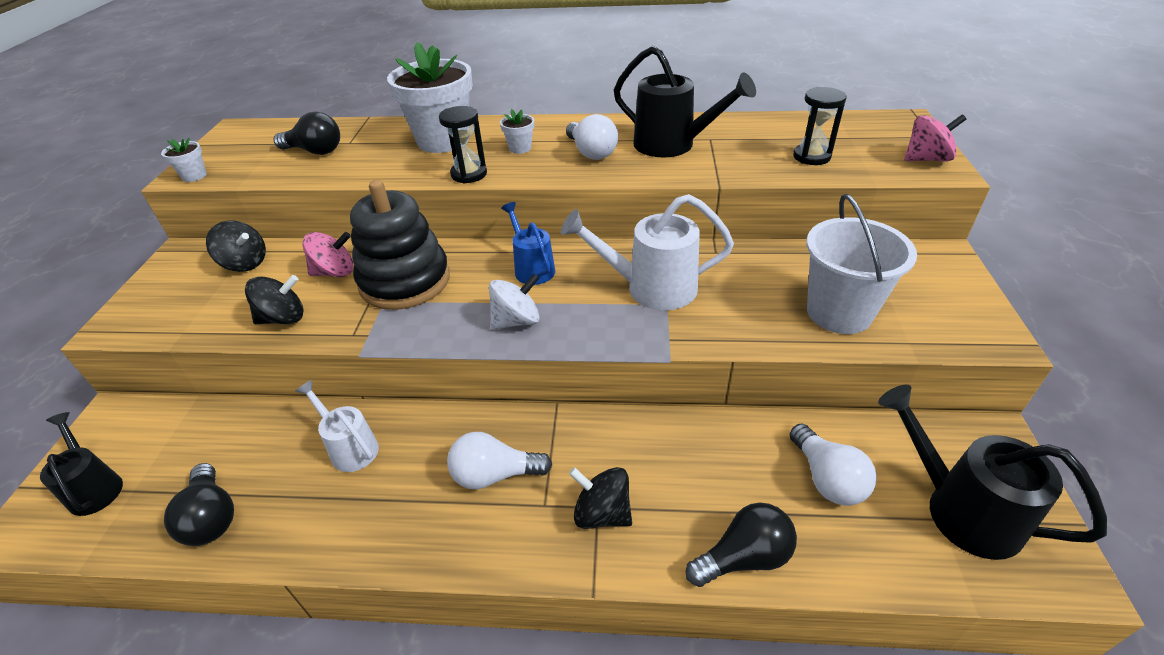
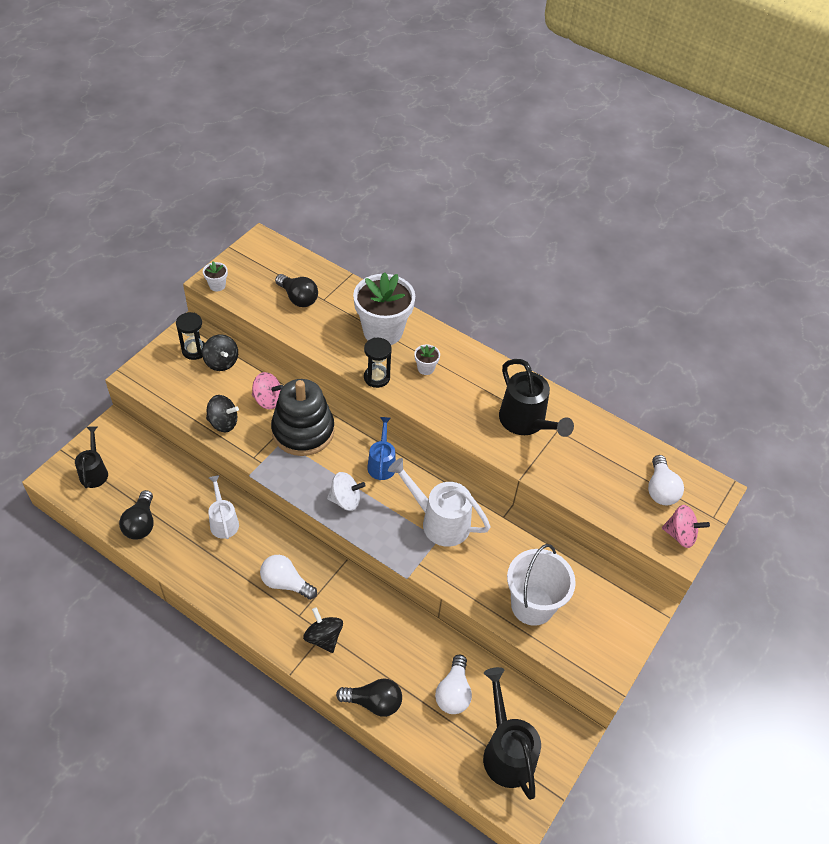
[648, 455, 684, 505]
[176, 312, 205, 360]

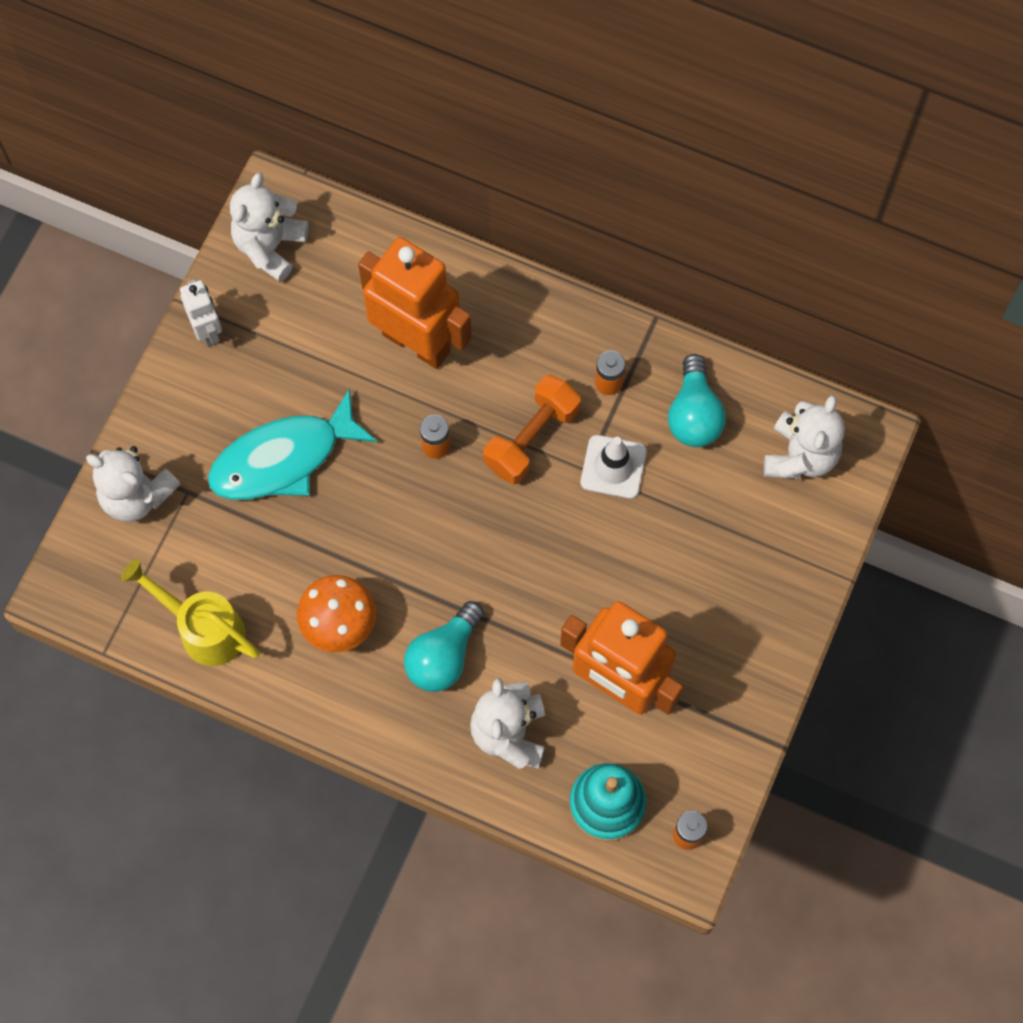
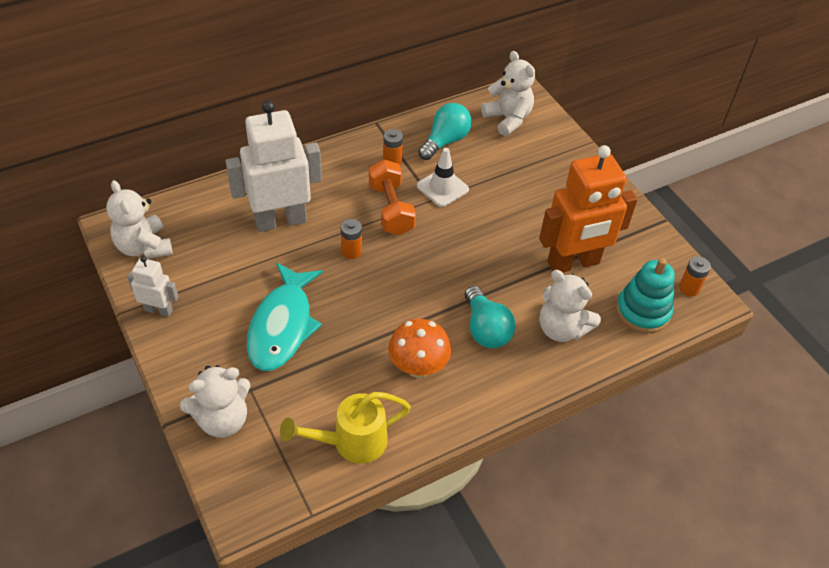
[225, 100, 322, 232]
[418, 103, 472, 160]

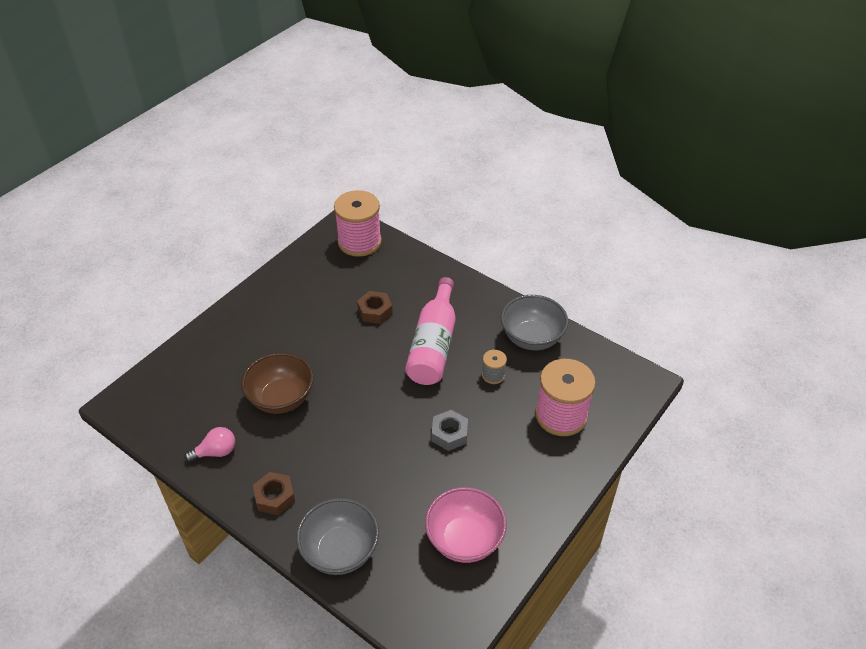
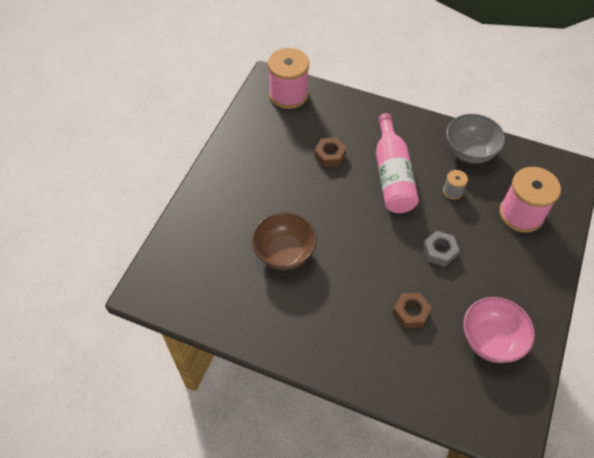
[184, 427, 235, 462] (first image)
[393, 293, 432, 328]
[296, 498, 379, 575] (first image)

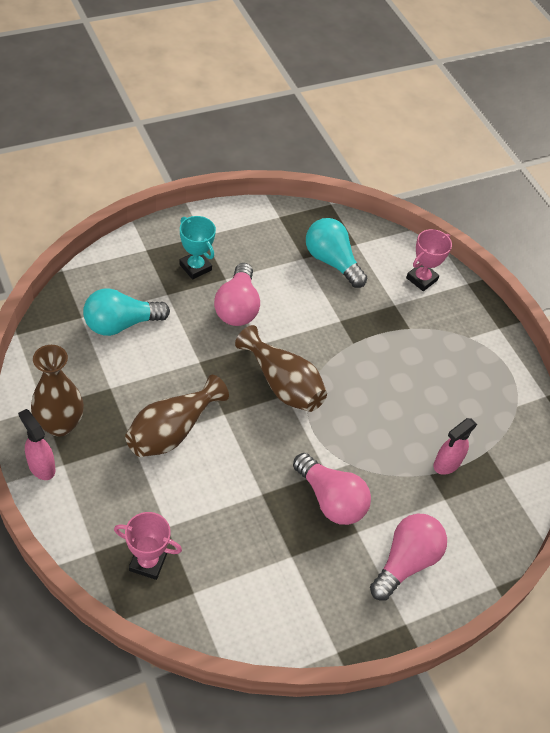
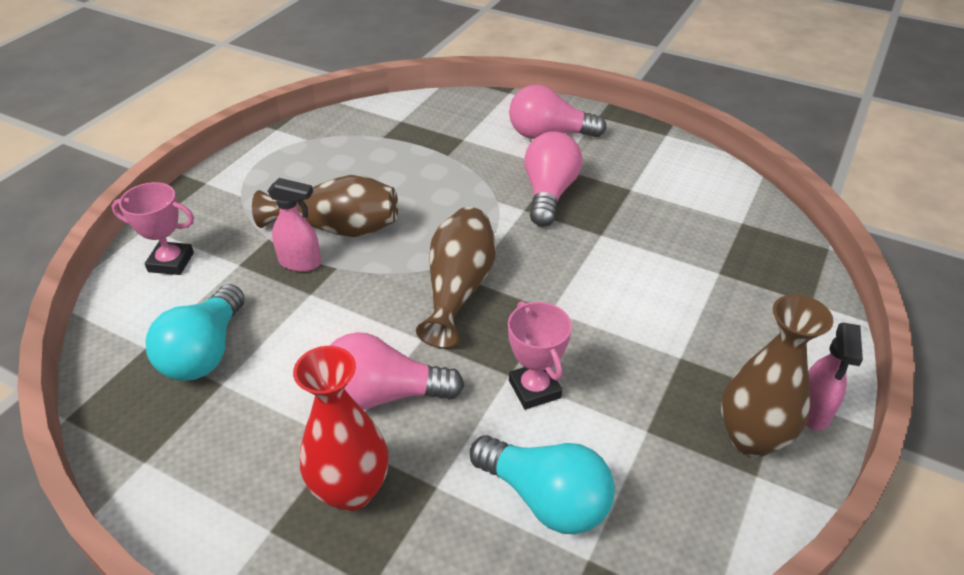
[508, 301, 572, 410]
[252, 175, 398, 237]
[293, 346, 388, 511]
[329, 332, 464, 410]
[267, 178, 321, 272]

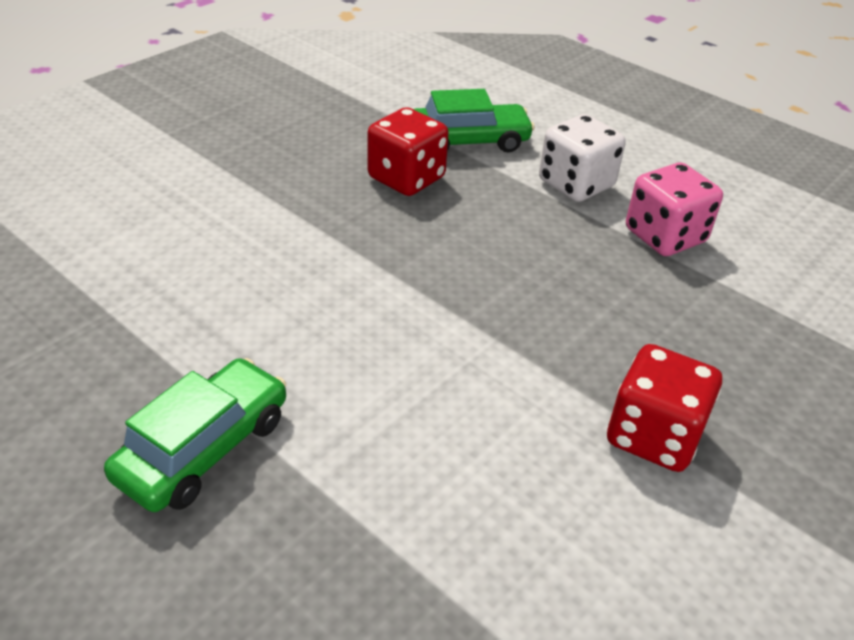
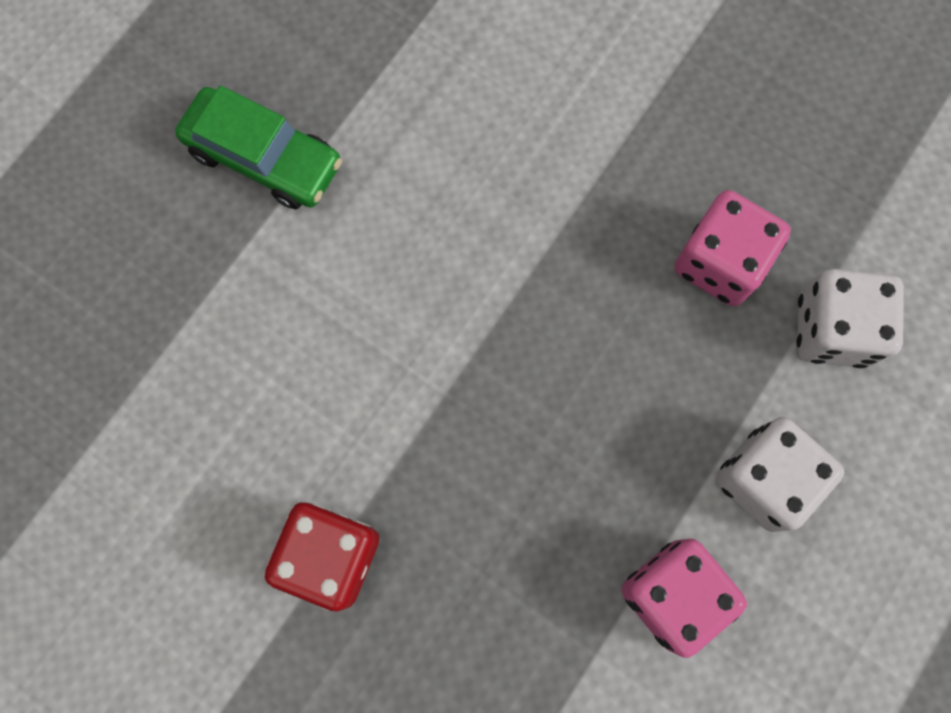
[674, 190, 791, 306]
[796, 269, 904, 368]

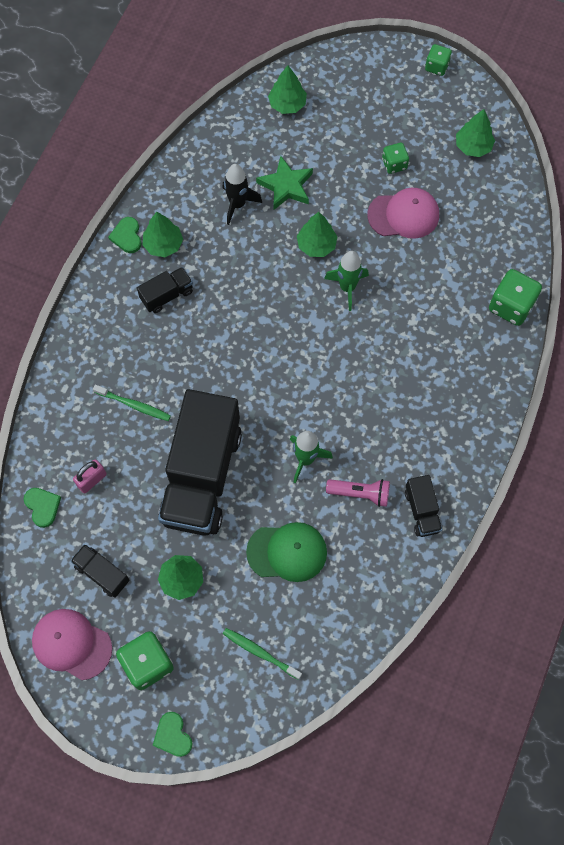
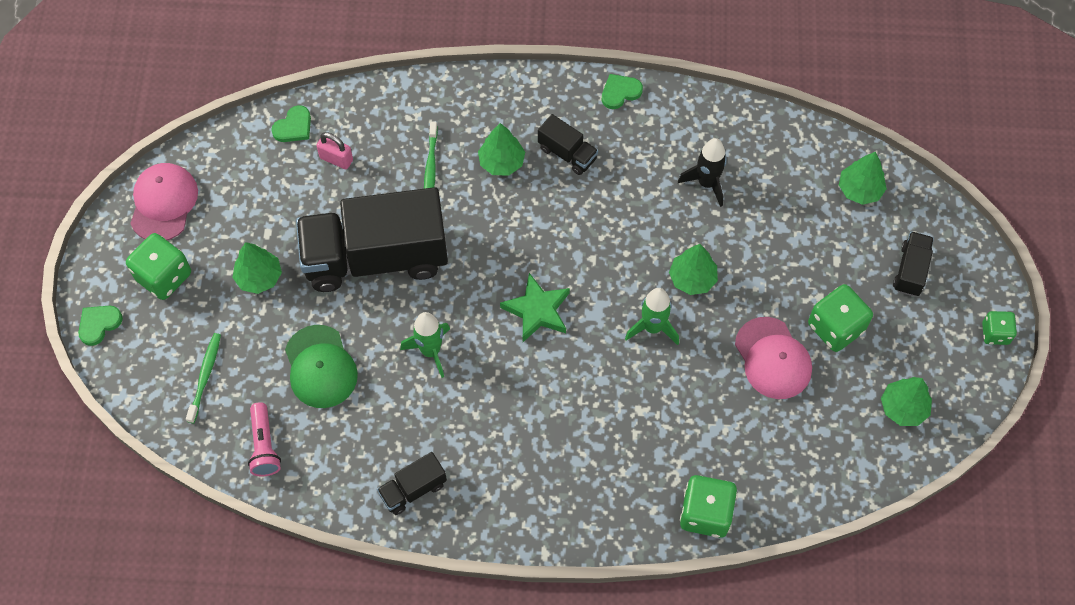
[893, 231, 934, 296]
[478, 123, 525, 175]
[500, 273, 570, 342]
[248, 402, 281, 476]
[808, 284, 873, 352]

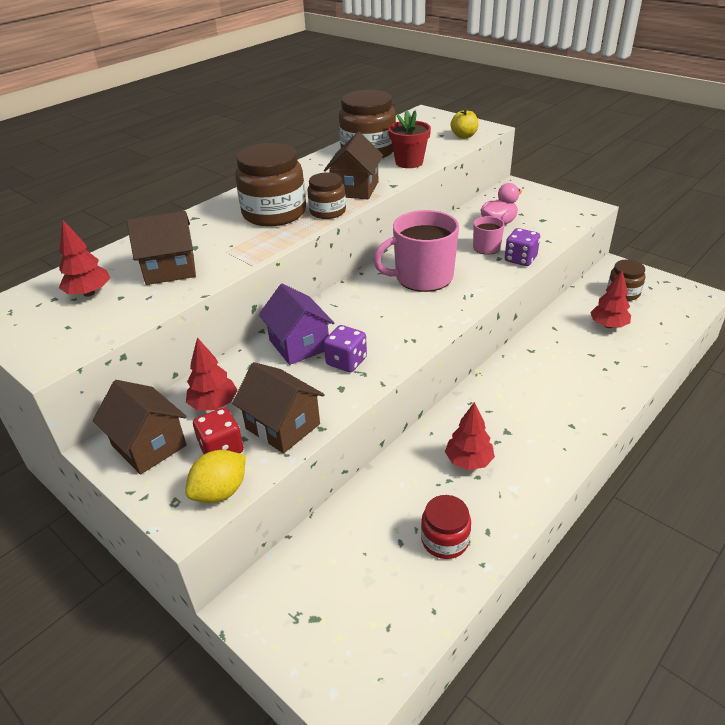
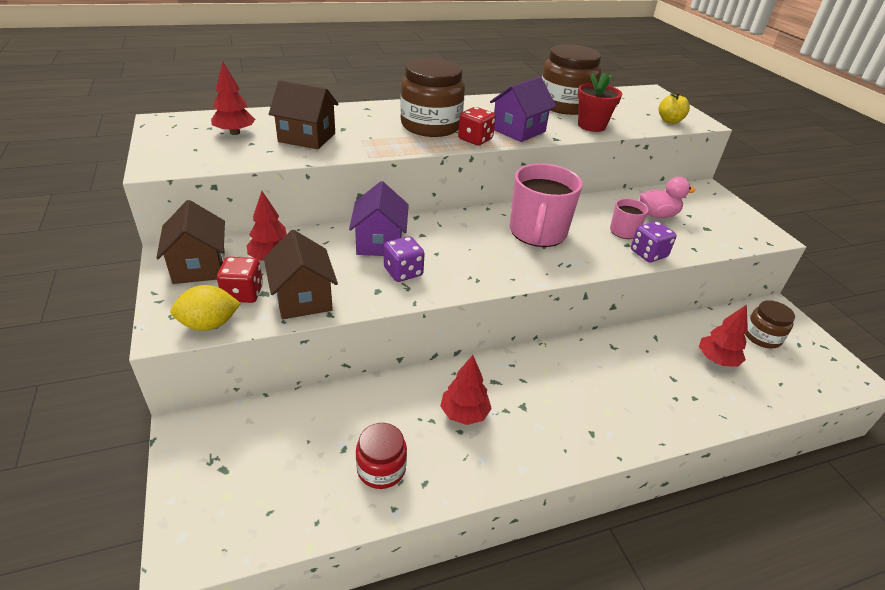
[458, 107, 496, 146]
[490, 77, 556, 142]
[510, 164, 583, 247]

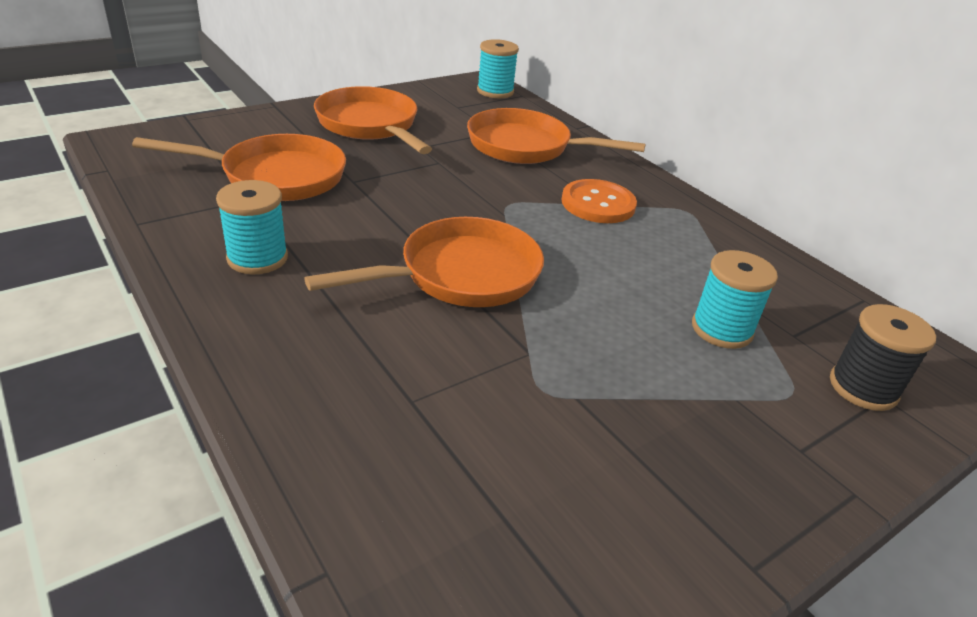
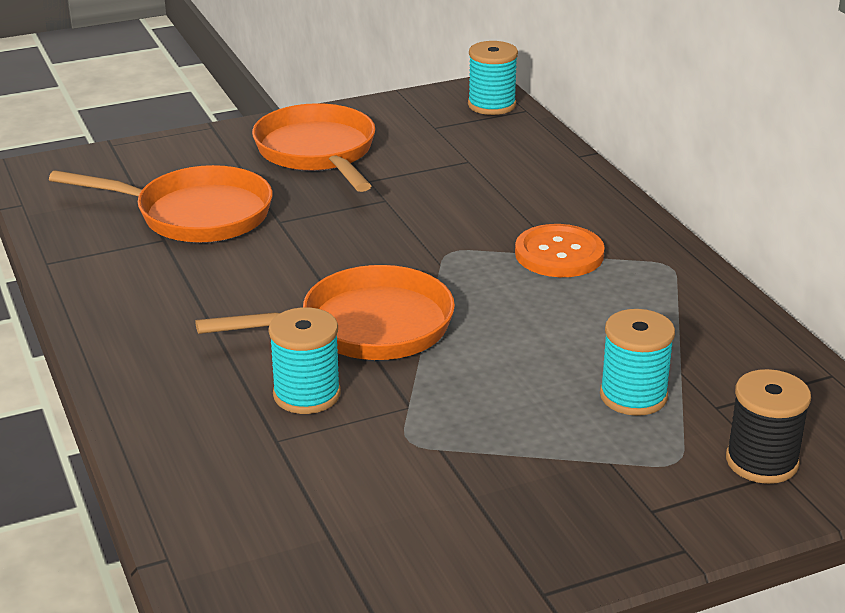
[269, 307, 341, 414]
[467, 108, 646, 164] (first image)

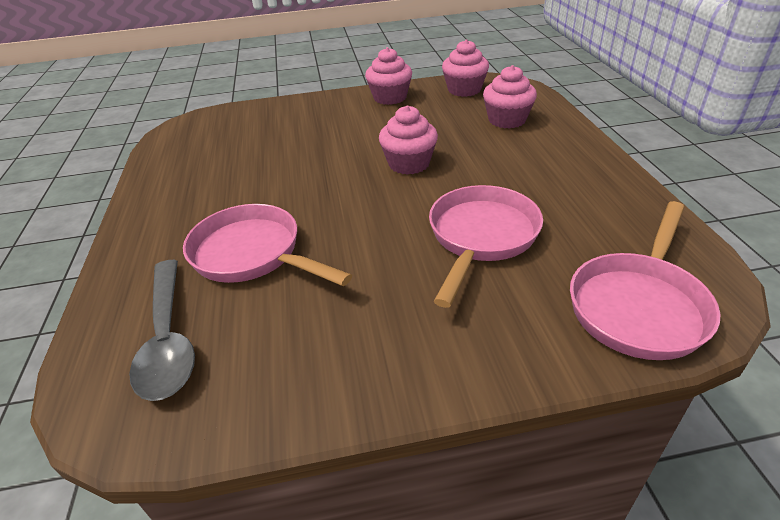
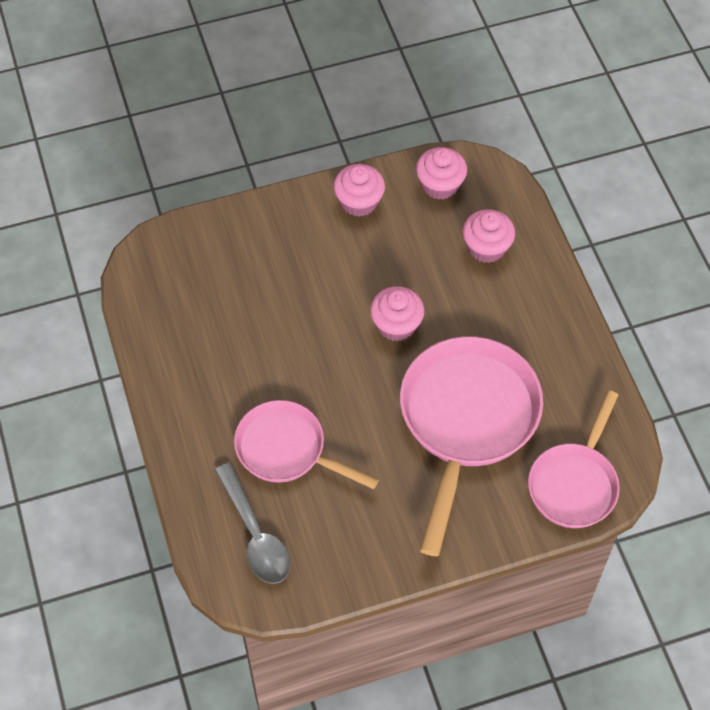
[400, 336, 543, 556]

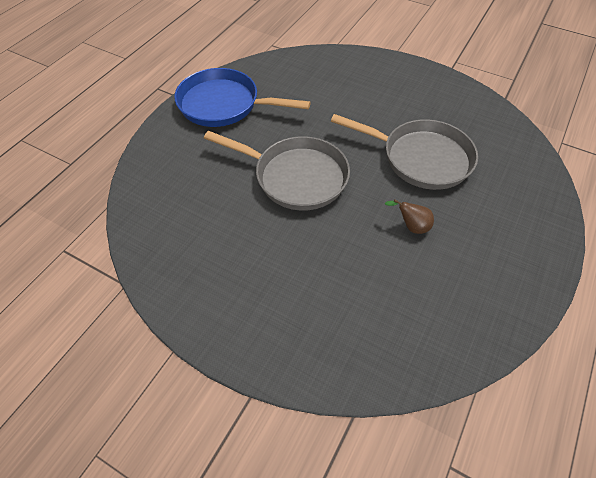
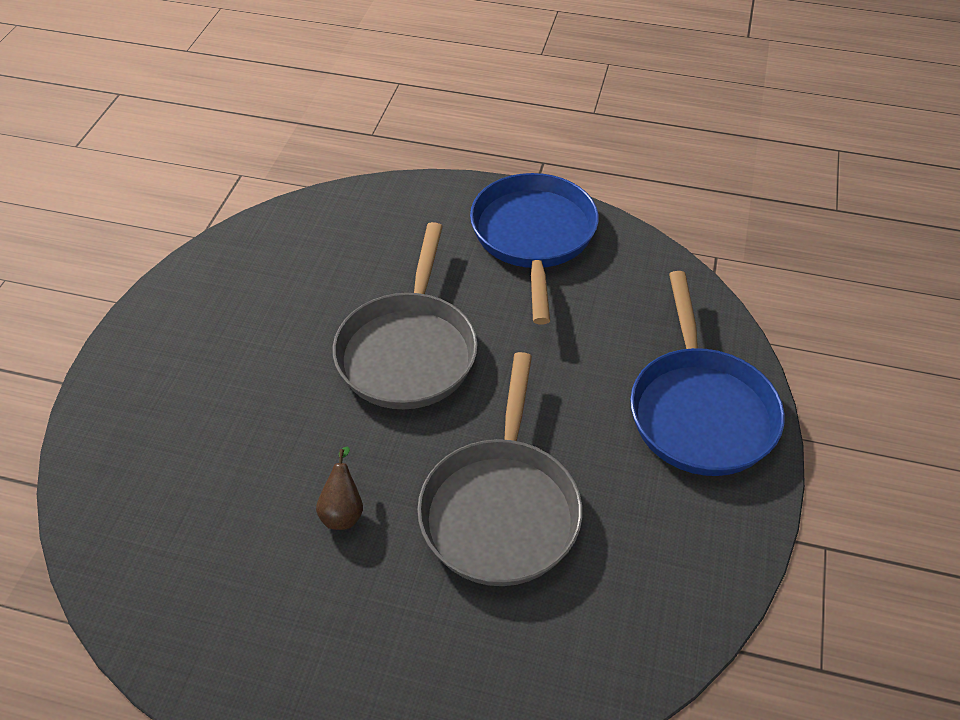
[630, 271, 785, 476]

